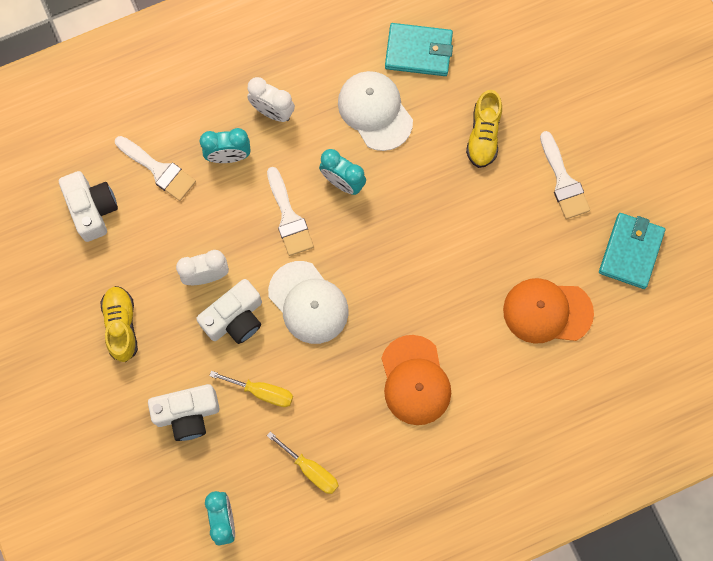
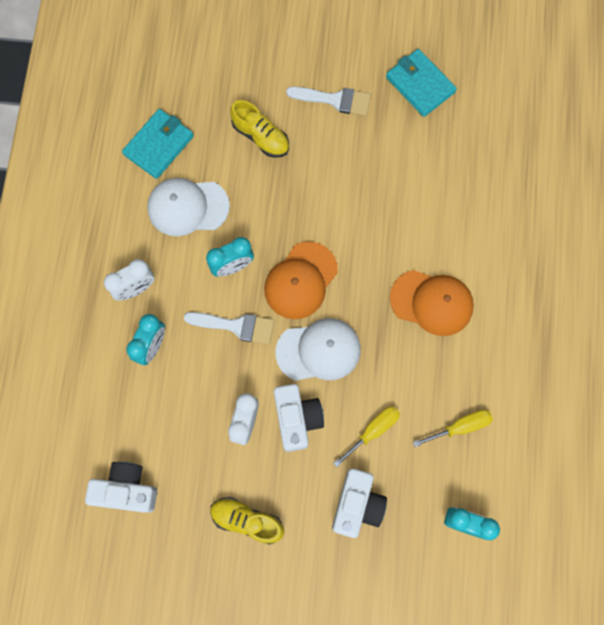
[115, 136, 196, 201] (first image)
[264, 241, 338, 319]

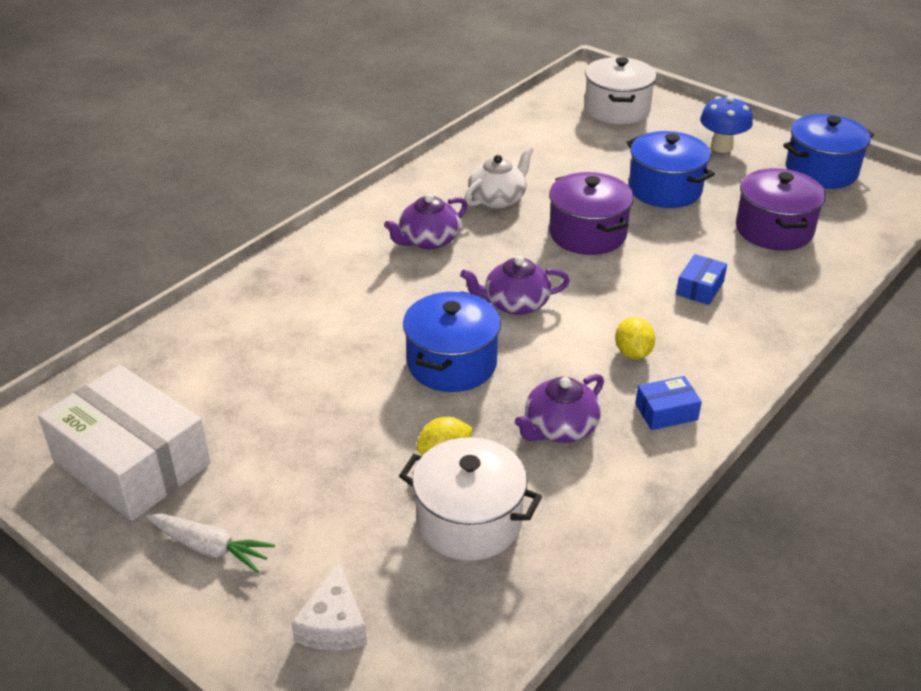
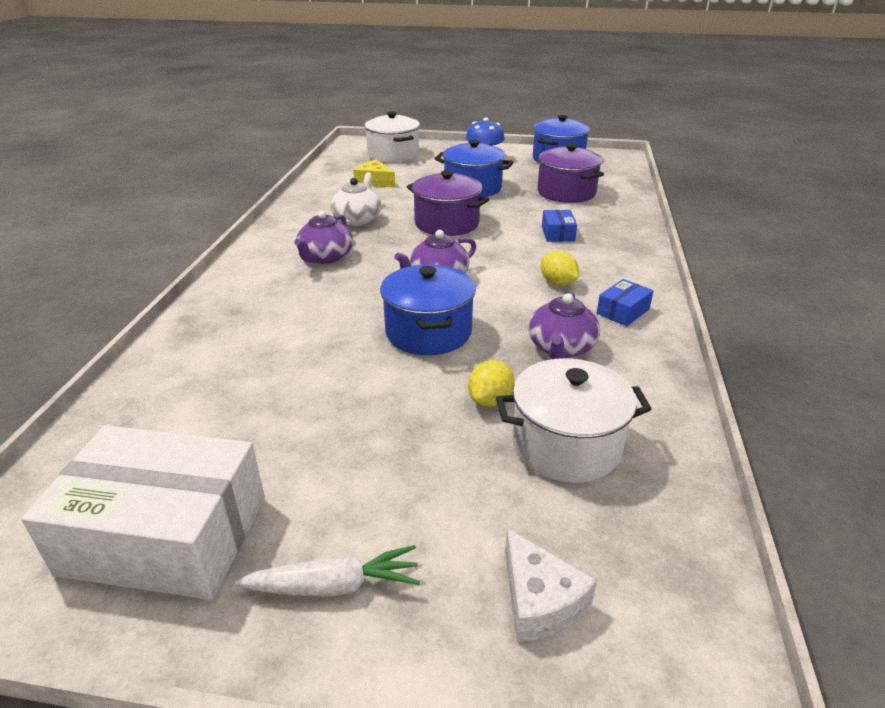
[353, 160, 395, 188]

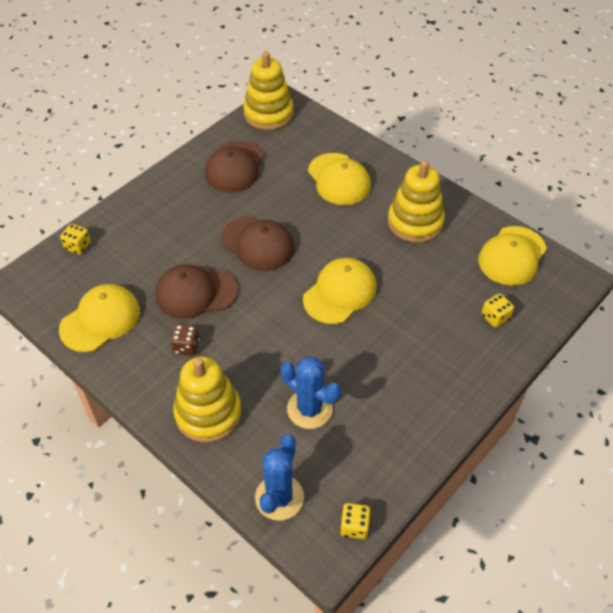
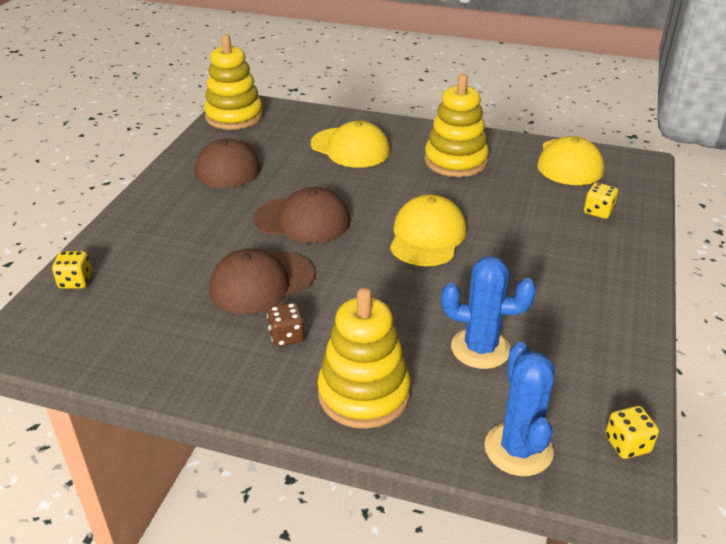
[59, 284, 140, 352] (first image)

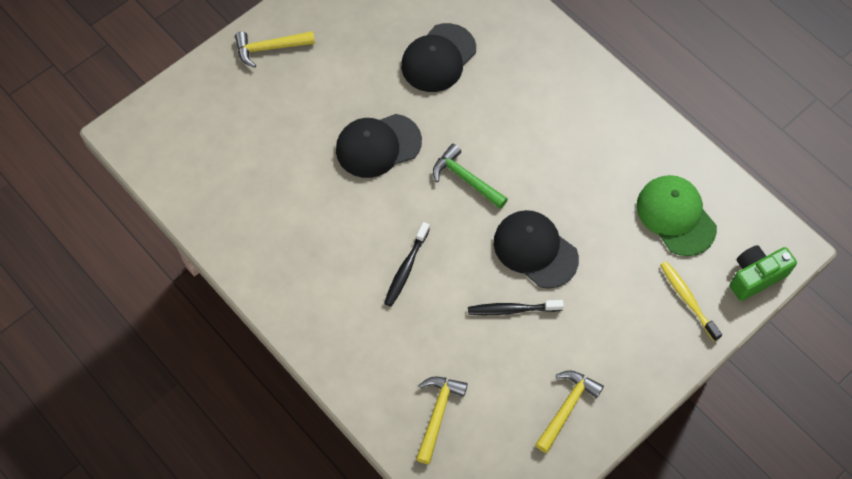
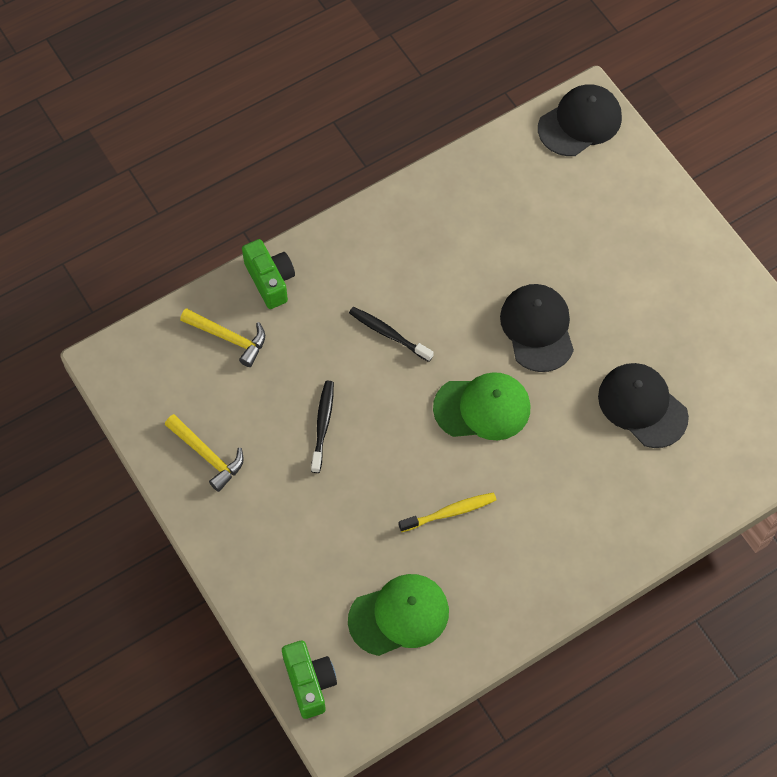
[235, 31, 315, 68] (first image)
[433, 372, 530, 440]
[538, 84, 622, 156]
[399, 492, 497, 532]
[242, 239, 295, 309]

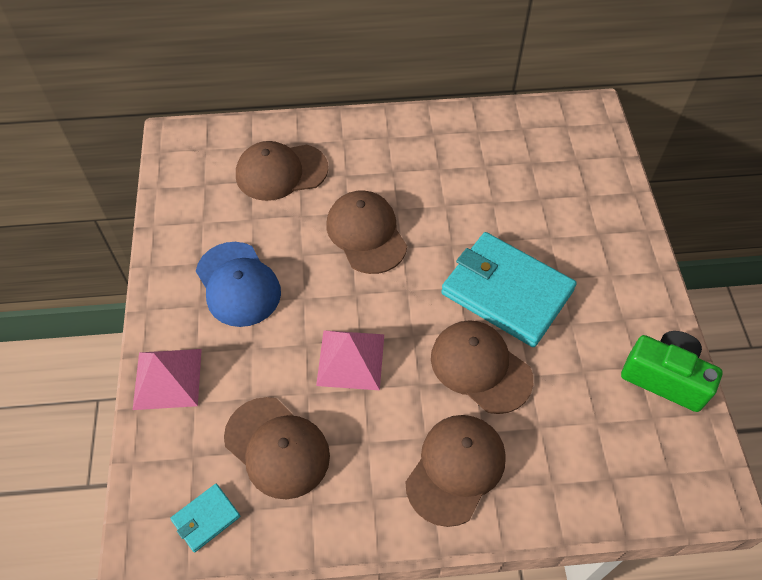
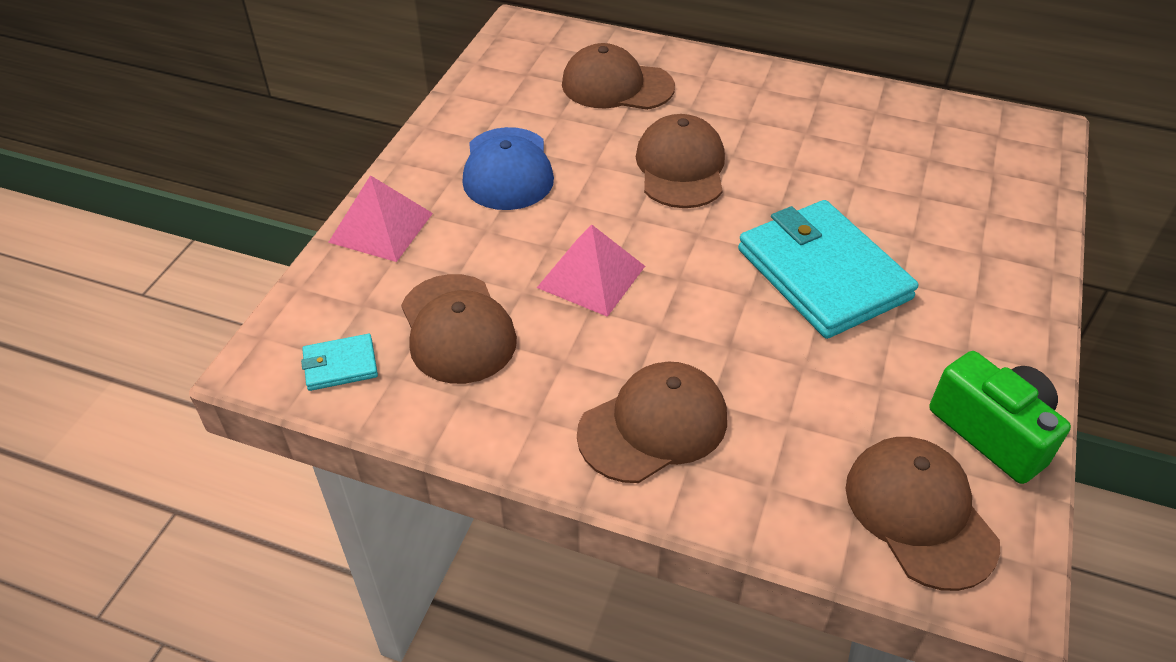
[846, 437, 1000, 591]

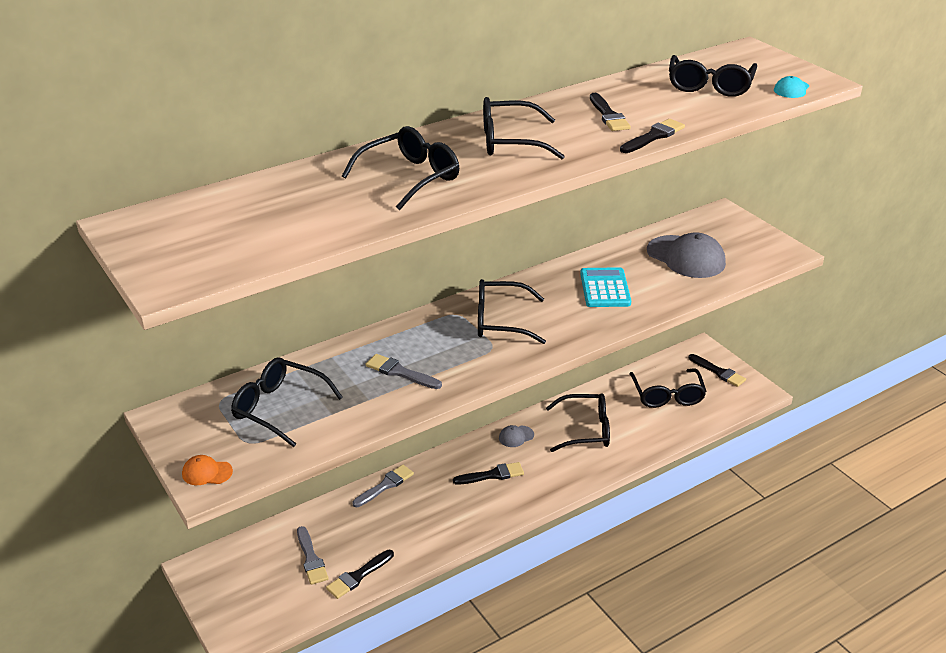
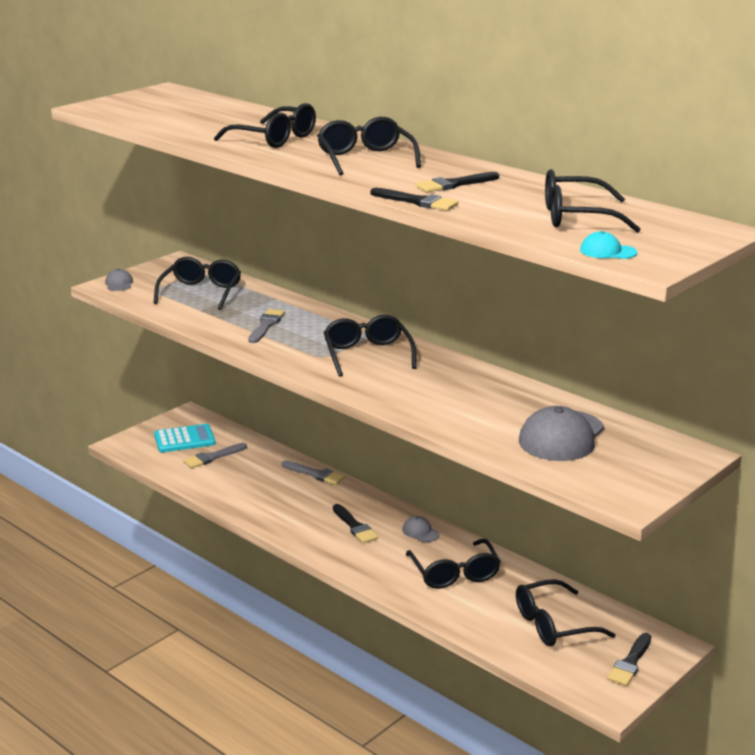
[105, 269, 133, 291]
[326, 550, 394, 599] (first image)
[154, 424, 215, 452]

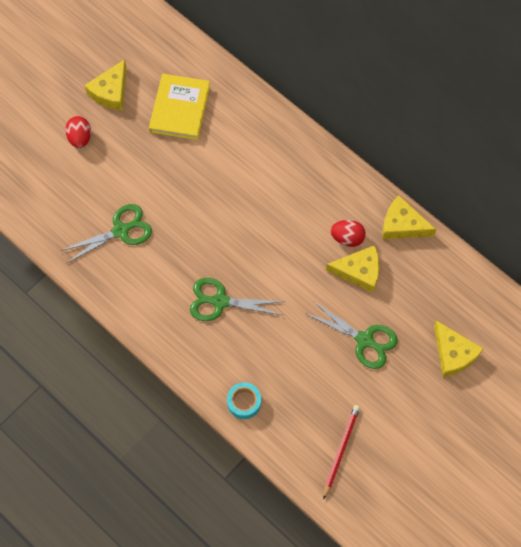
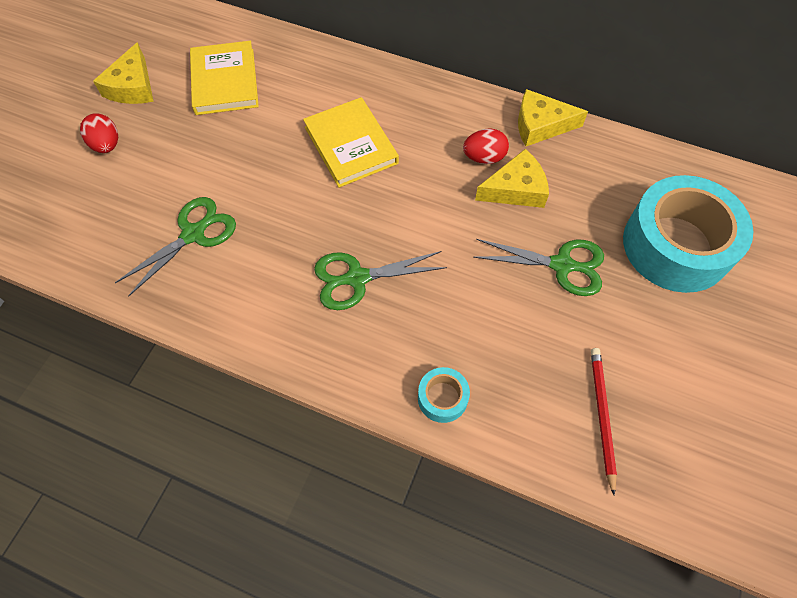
[623, 175, 753, 293]
[303, 97, 399, 188]

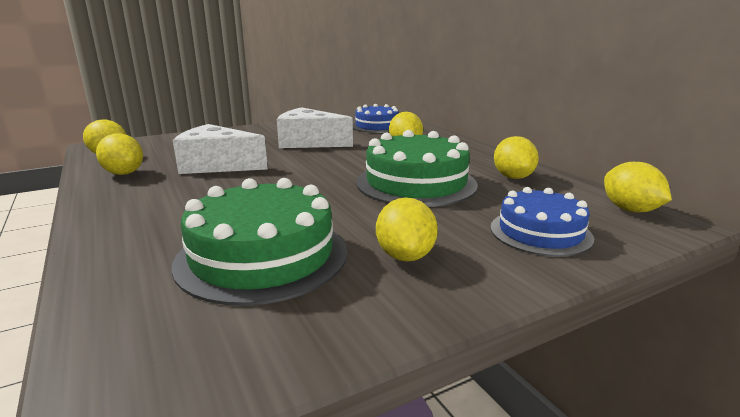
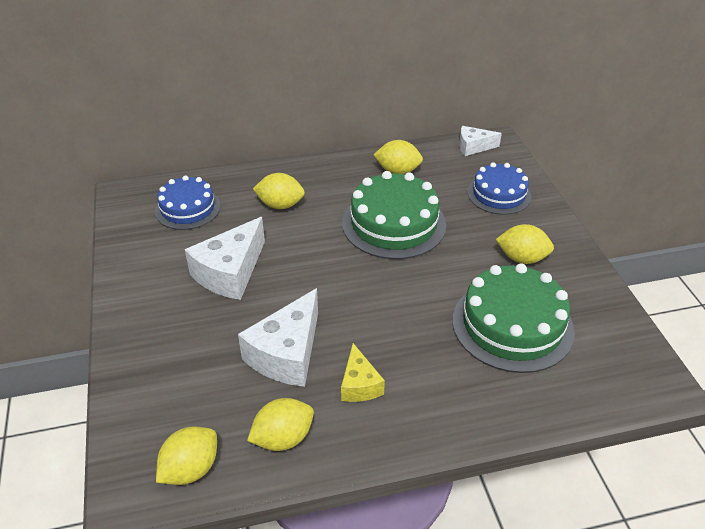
[459, 126, 502, 156]
[341, 343, 385, 402]

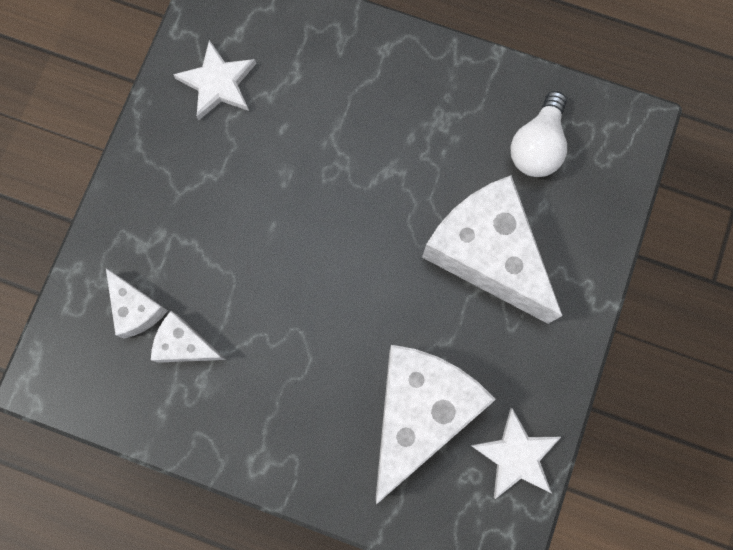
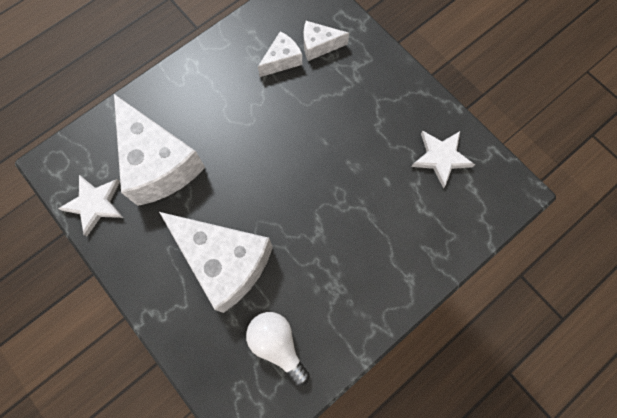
[159, 212, 273, 313]

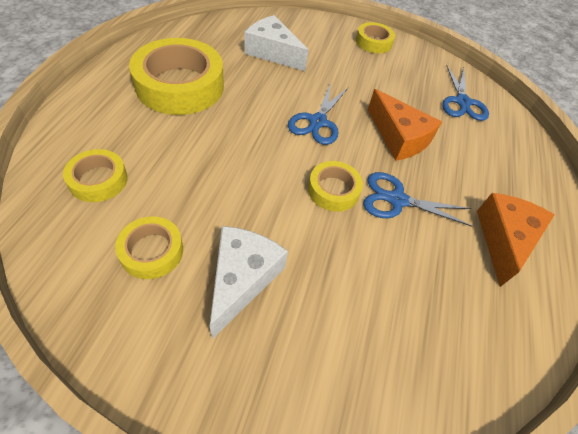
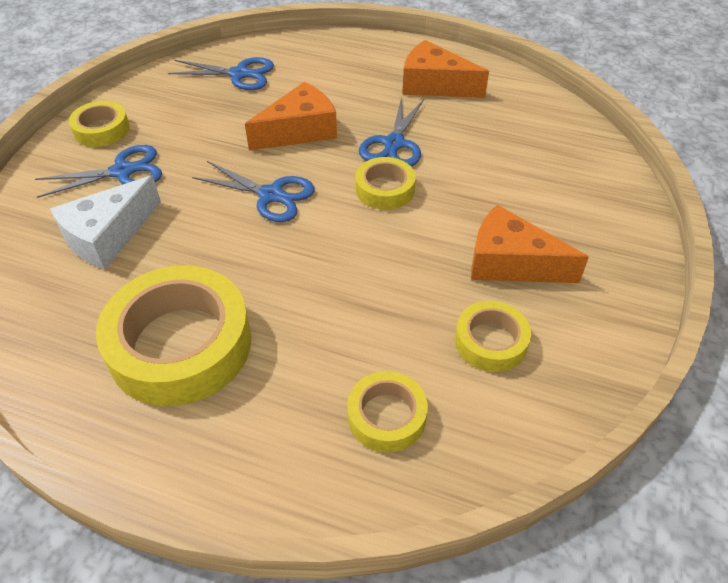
[471, 205, 589, 283]
[35, 145, 162, 198]

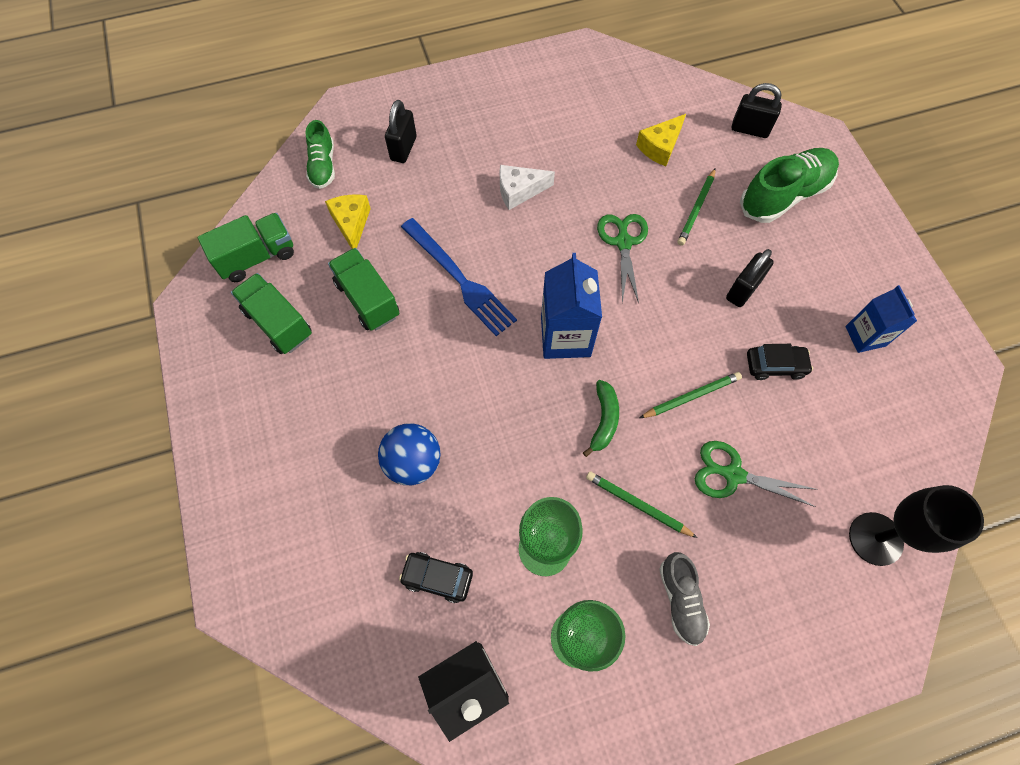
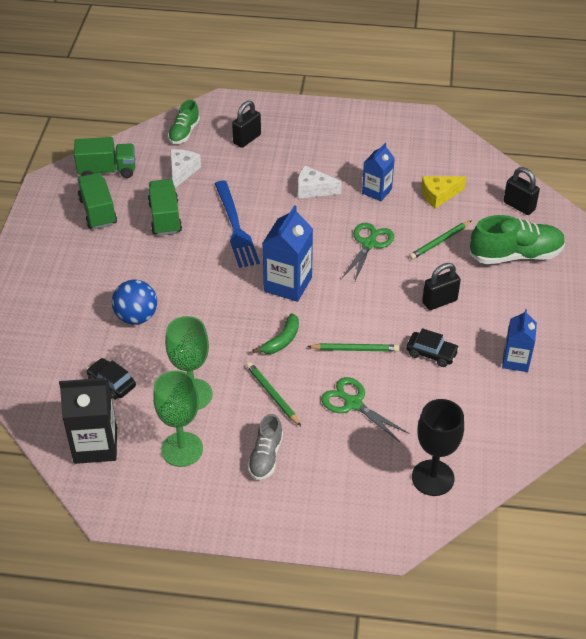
[170, 149, 201, 188]
[362, 143, 395, 201]

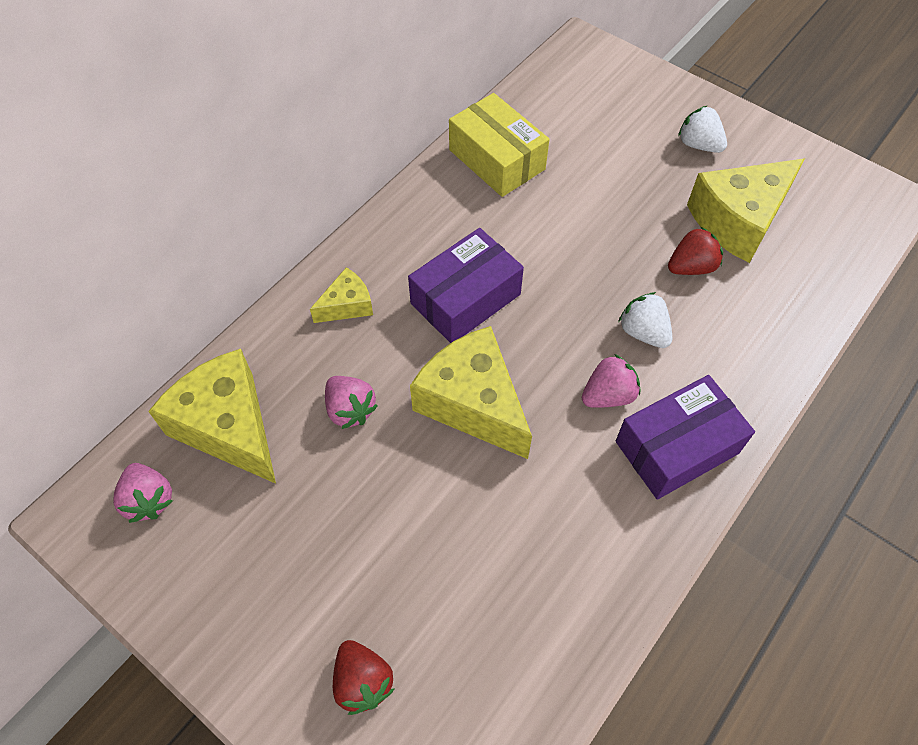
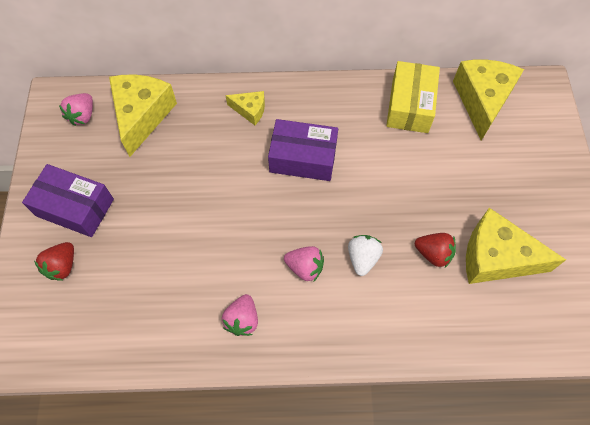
[222, 294, 258, 336]
[453, 59, 524, 141]
[22, 164, 114, 237]
[678, 106, 727, 153] (first image)

